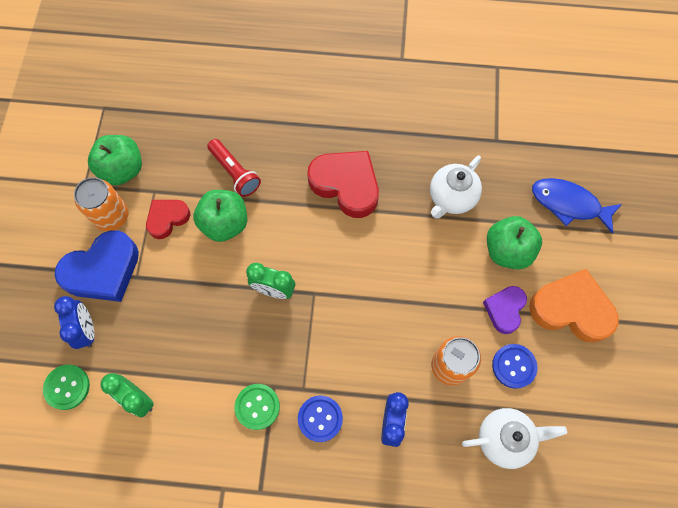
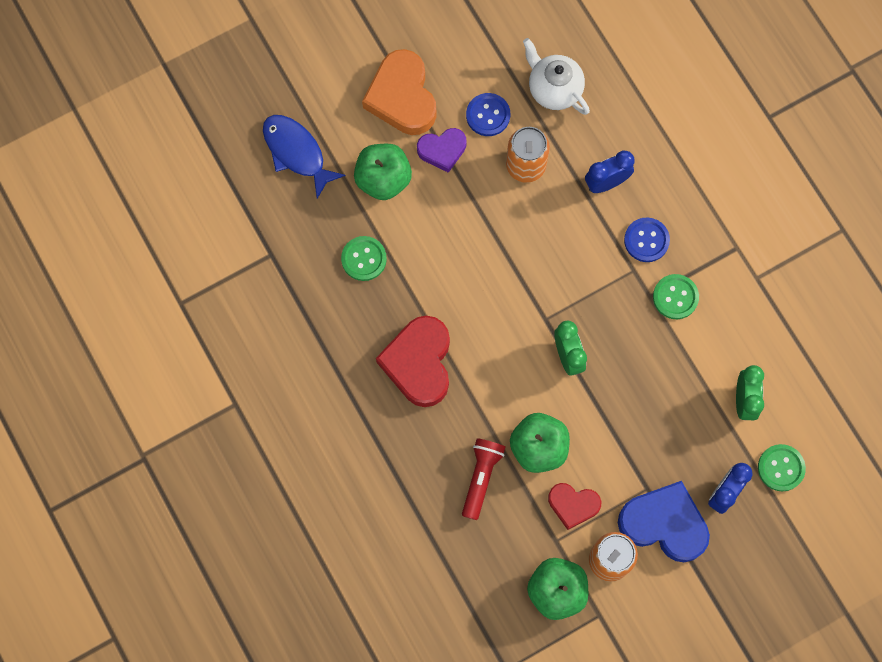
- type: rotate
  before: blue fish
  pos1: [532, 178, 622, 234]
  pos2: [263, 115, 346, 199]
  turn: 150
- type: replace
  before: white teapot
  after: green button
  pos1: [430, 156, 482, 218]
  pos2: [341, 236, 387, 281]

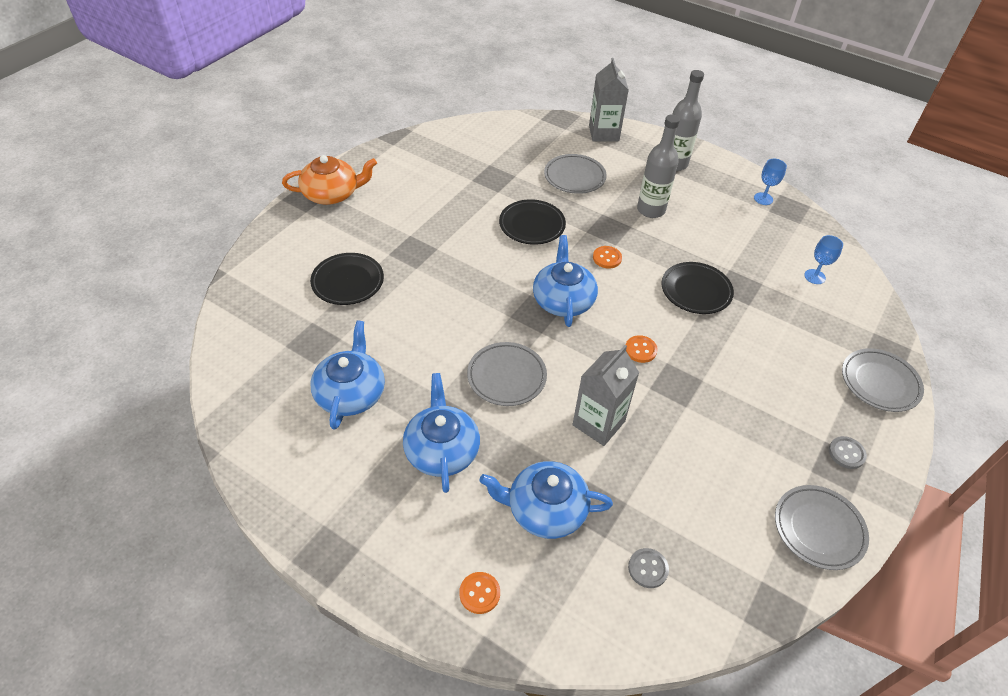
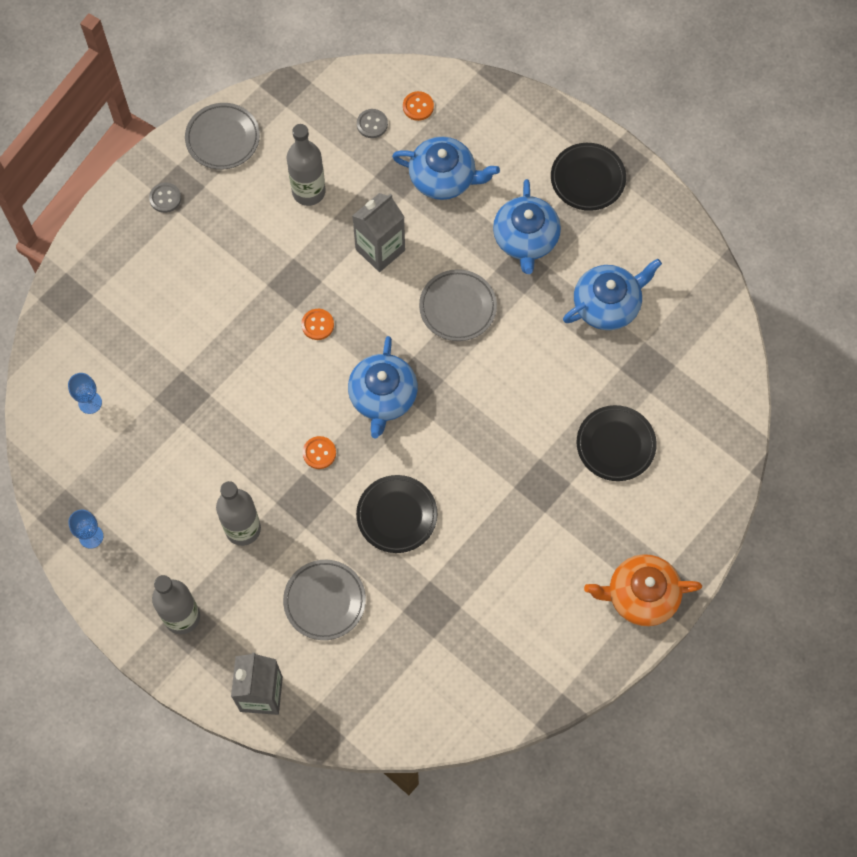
- type: insert
  after: grey bottle
  pos2: [287, 124, 325, 206]
- type: move
  before: orange button
  pos1: [459, 572, 500, 614]
  pos2: [403, 91, 434, 121]
- type: move
  before: black plate
  pos1: [661, 262, 734, 314]
  pos2: [551, 143, 626, 211]
- type: rotate
  before: blue teapot
  pos1: [310, 320, 385, 430]
  pos2: [563, 259, 662, 330]
  turn: -135
- type: delete
  before: grey plate
  pos1: [842, 348, 924, 412]

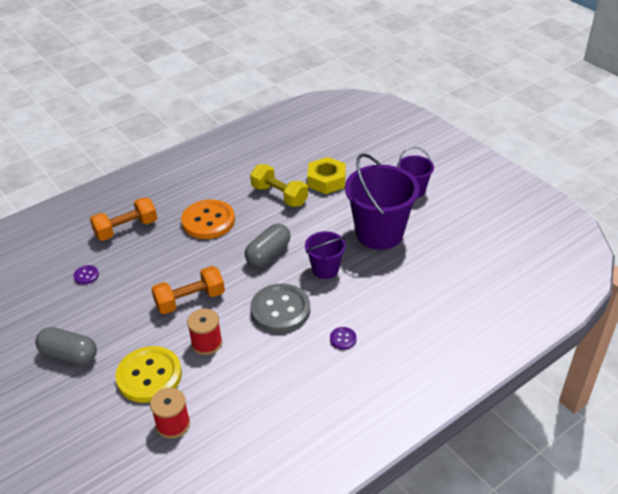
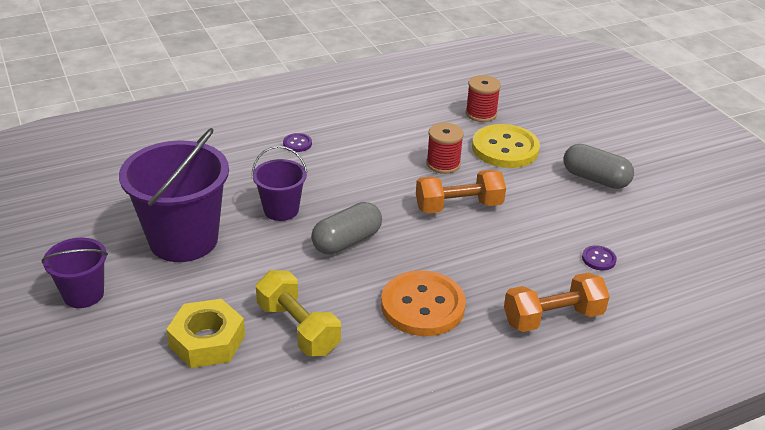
- type: delete
  before: grey button
  pos1: [250, 284, 310, 333]

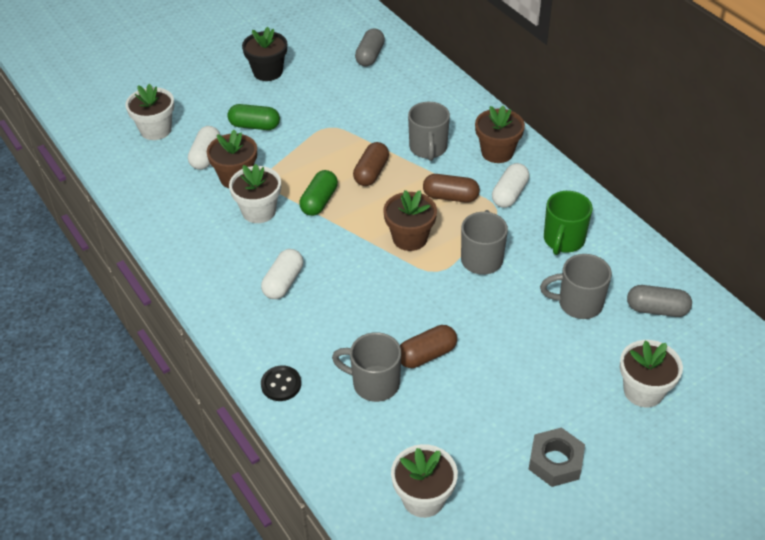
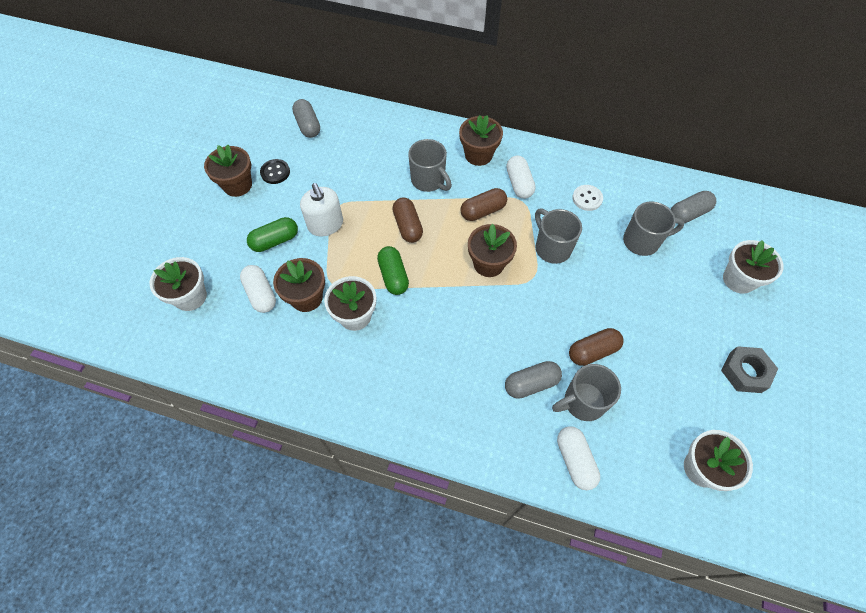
- type: recolor
  before: black flower pot
  after: brown flower pot
  pos1: [242, 27, 287, 81]
  pos2: [204, 145, 252, 197]
- type: move
  before: black button
  pos1: [261, 366, 301, 401]
  pos2: [260, 159, 290, 184]
- type: insert
  after: white soap dispenser
  pos2: [300, 183, 343, 236]
- type: insert
  after: grey capsule
  pos2: [505, 361, 562, 399]
- type: move
  before: white capsule
  pos1: [261, 249, 303, 299]
  pos2: [557, 426, 600, 490]
- type: rotate
  before: brown capsule
  pos1: [400, 325, 457, 368]
  pos2: [569, 328, 624, 366]
  turn: 45
- type: replace
  before: green mug
  after: white button
  pos1: [544, 191, 593, 255]
  pos2: [572, 185, 603, 211]
- type: rotate
  before: grey mug
  pos1: [540, 254, 612, 319]
  pos2: [623, 202, 684, 256]
  turn: -150

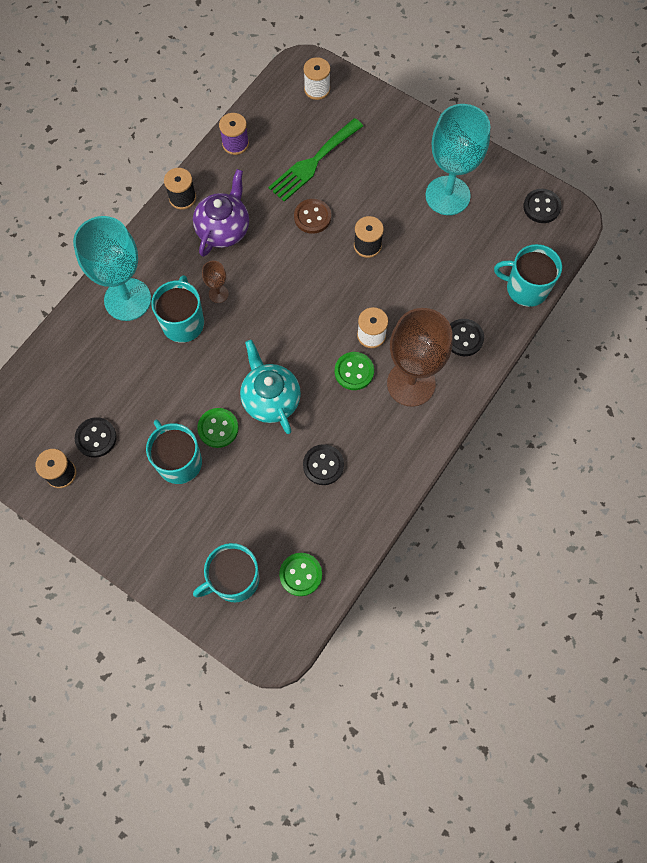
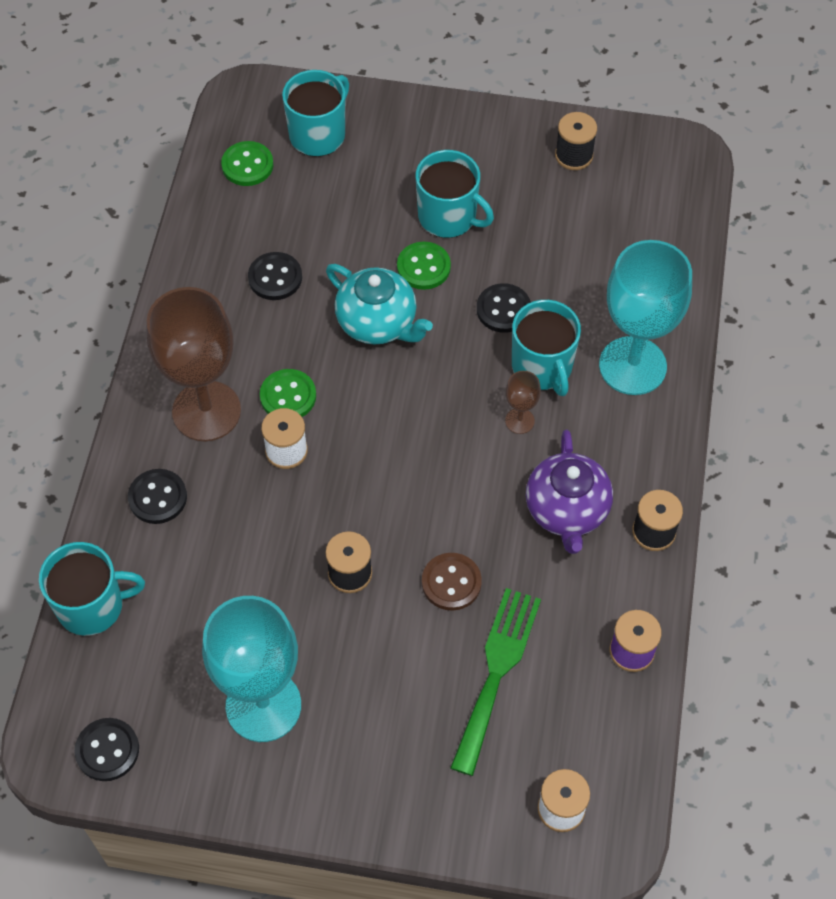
- type: move
  before: black button
  pos1: [74, 417, 117, 458]
  pos2: [477, 283, 531, 333]

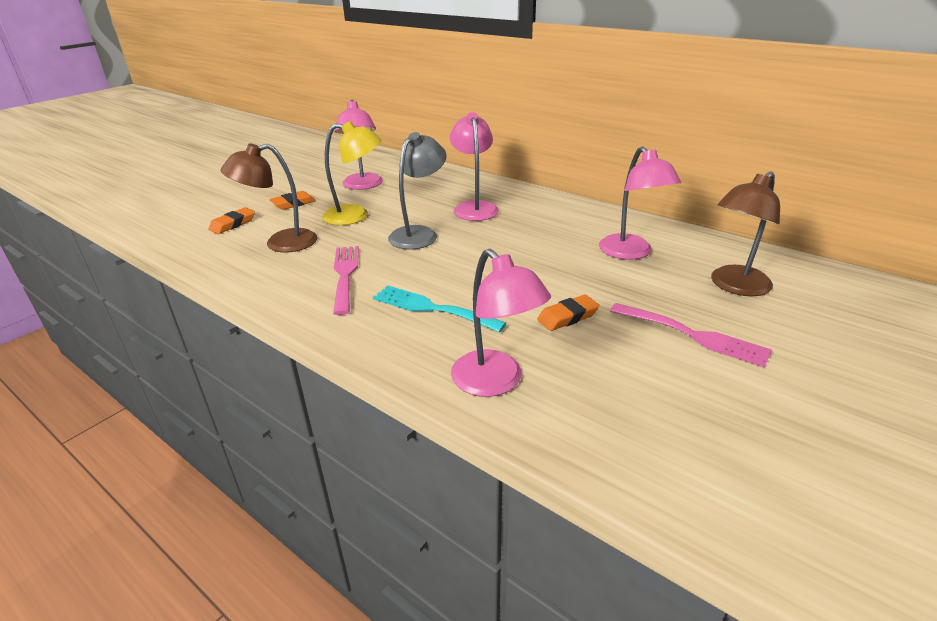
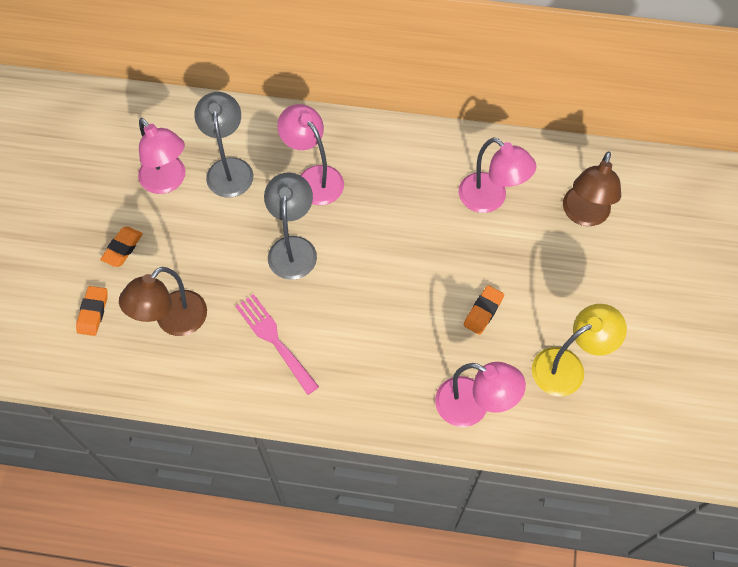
- type: insert
  after: grey lamp
  pos2: [194, 92, 254, 197]
- type: move
  before: yellow lamp
  pos1: [322, 121, 382, 225]
  pos2: [532, 304, 627, 396]
- type: delete
  before: turquoise fork
  pos1: [373, 285, 506, 332]
- type: delete
  before: pink fork
  pos1: [610, 303, 772, 368]

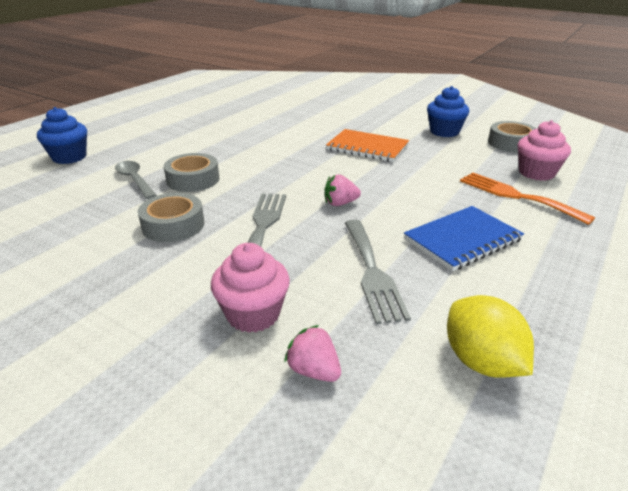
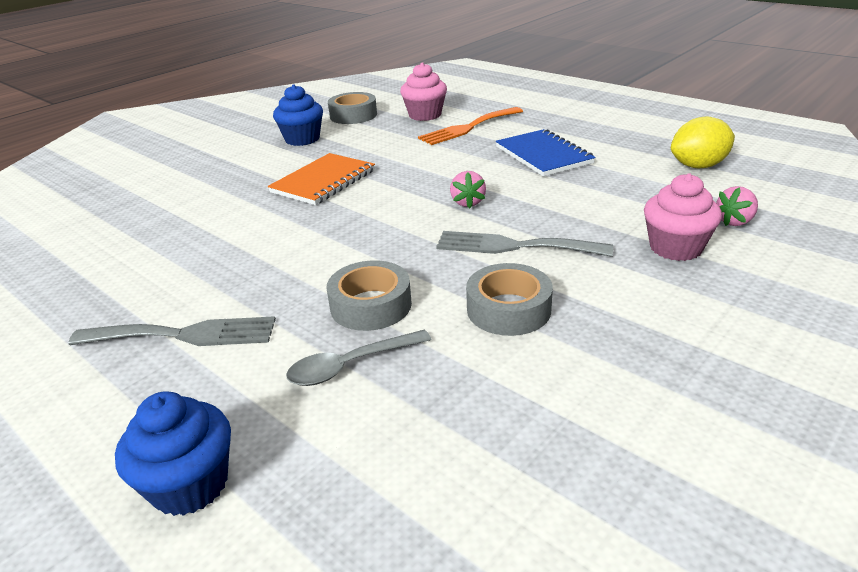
- type: move
  before: grey fork
  pos1: [345, 220, 411, 324]
  pos2: [69, 316, 276, 346]

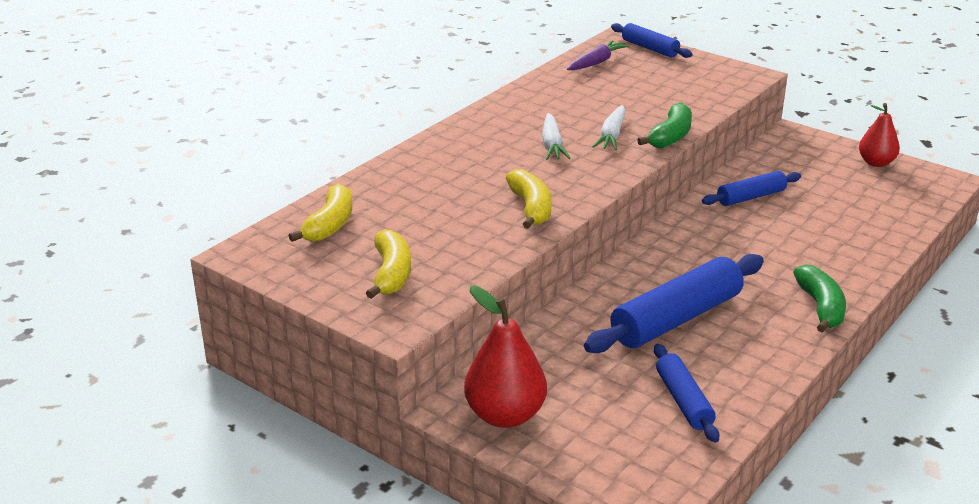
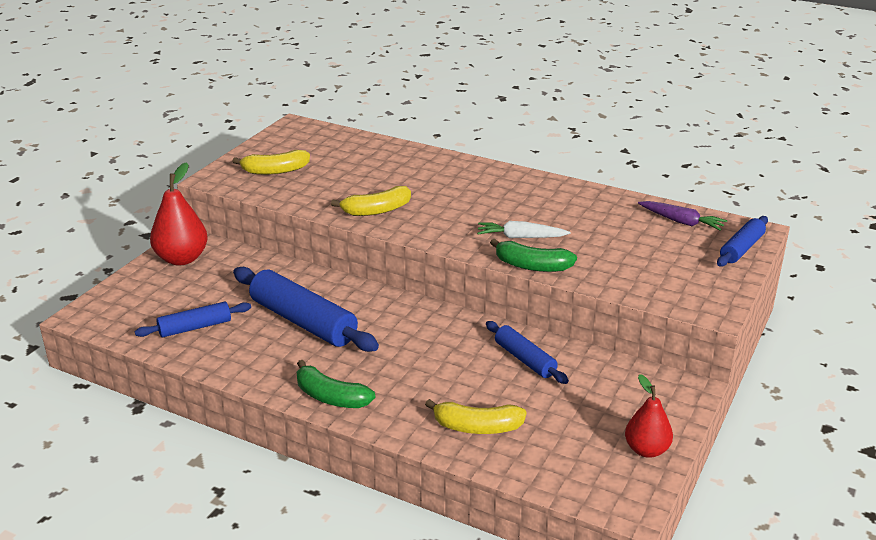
- type: rotate
  before: green banana
  pos1: [793, 264, 846, 333]
  pos2: [297, 360, 375, 408]
  turn: 45
- type: move
  before: yellow banana
  pos1: [289, 184, 352, 242]
  pos2: [425, 399, 527, 434]
- type: delete
  before: white carrot
  pos1: [542, 113, 571, 160]

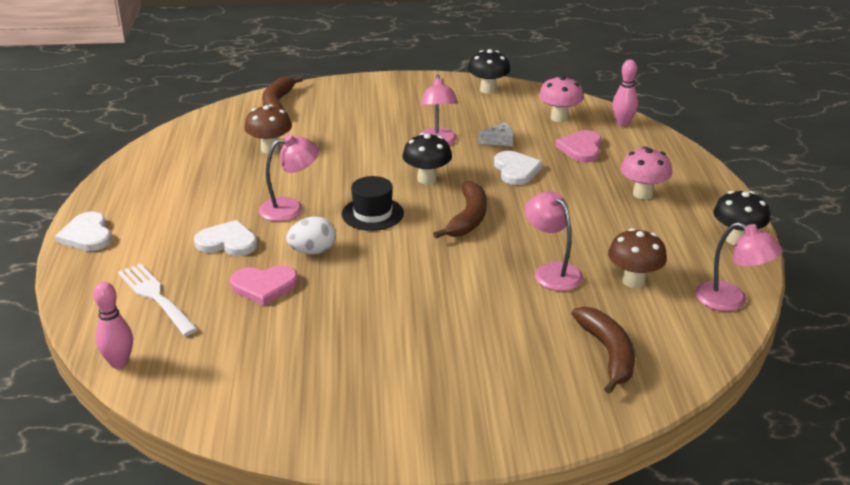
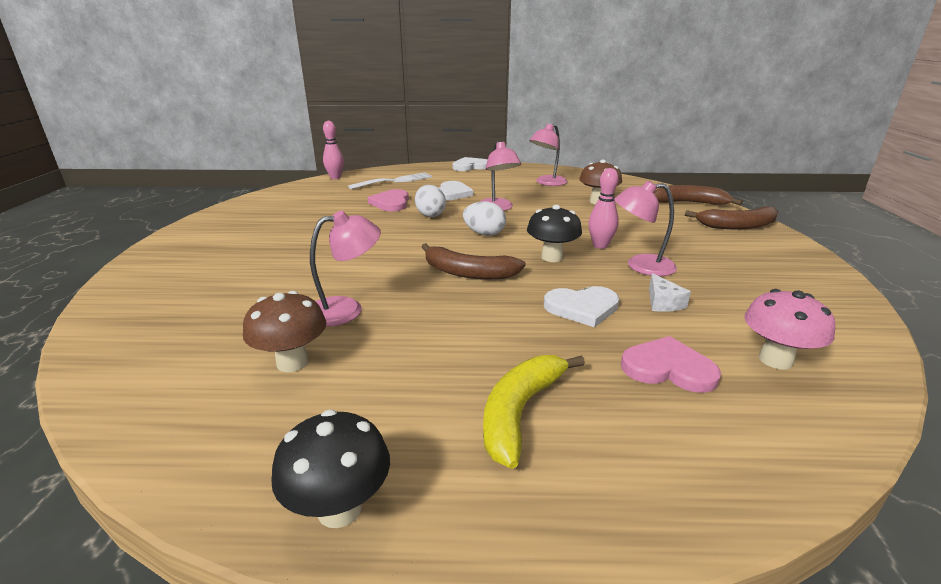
- type: replace
  before: black hat
  after: white egg
  pos1: [342, 176, 404, 231]
  pos2: [463, 201, 506, 236]
- type: replace
  before: pink mushroom
  after: yellow banana
  pos1: [621, 147, 672, 200]
  pos2: [483, 355, 585, 469]
- type: move
  before: pink lamp
  pos1: [695, 222, 783, 311]
  pos2: [529, 124, 568, 186]
- type: move
  before: pink bowling pin
  pos1: [612, 59, 638, 127]
  pos2: [588, 168, 619, 249]
- type: move
  before: brown banana
  pos1: [571, 307, 635, 394]
  pos2: [685, 207, 778, 230]
- type: delete
  before: black mushroom
  pos1: [468, 49, 510, 94]

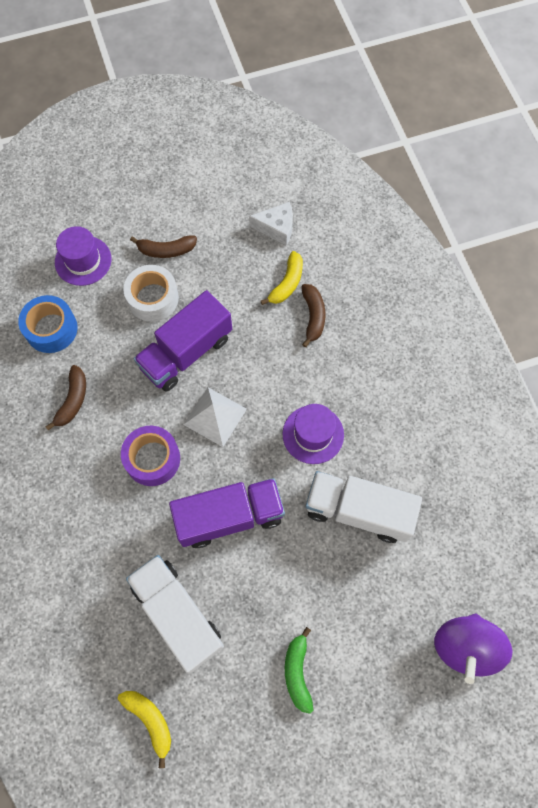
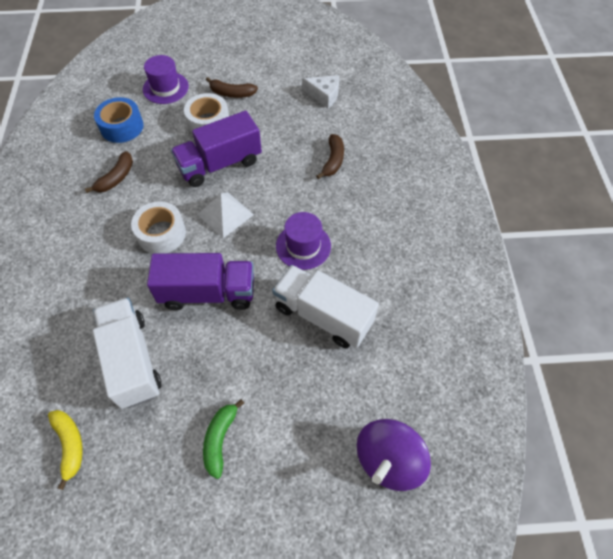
- type: recolor
  before: purple tape
  after: white tape
  pos1: [121, 426, 180, 486]
  pos2: [131, 202, 186, 254]
- type: delete
  before: yellow banana
  pos1: [261, 251, 303, 305]

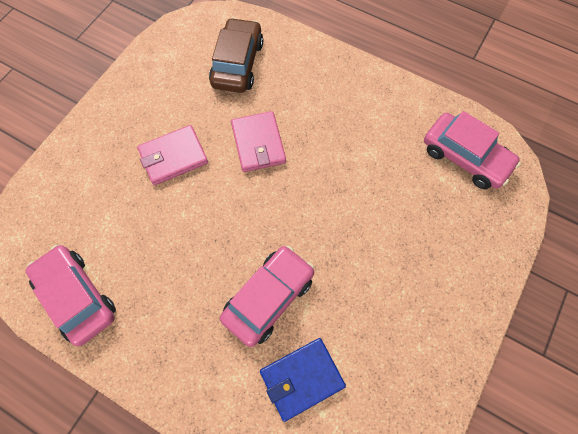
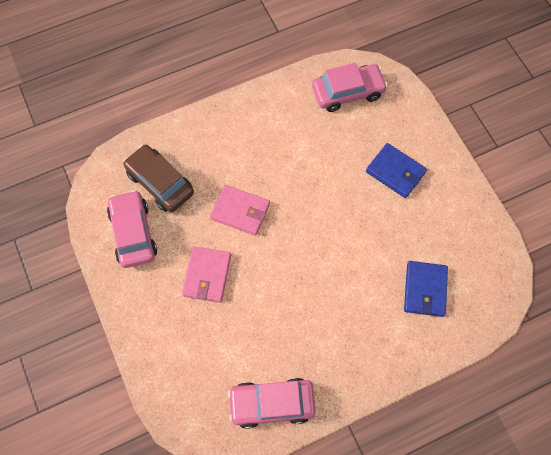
- type: move
  before: pink car
  pos1: [220, 246, 314, 347]
  pos2: [107, 190, 157, 268]
- type: insert
  after: blue wallet
  pos2: [366, 143, 427, 198]

